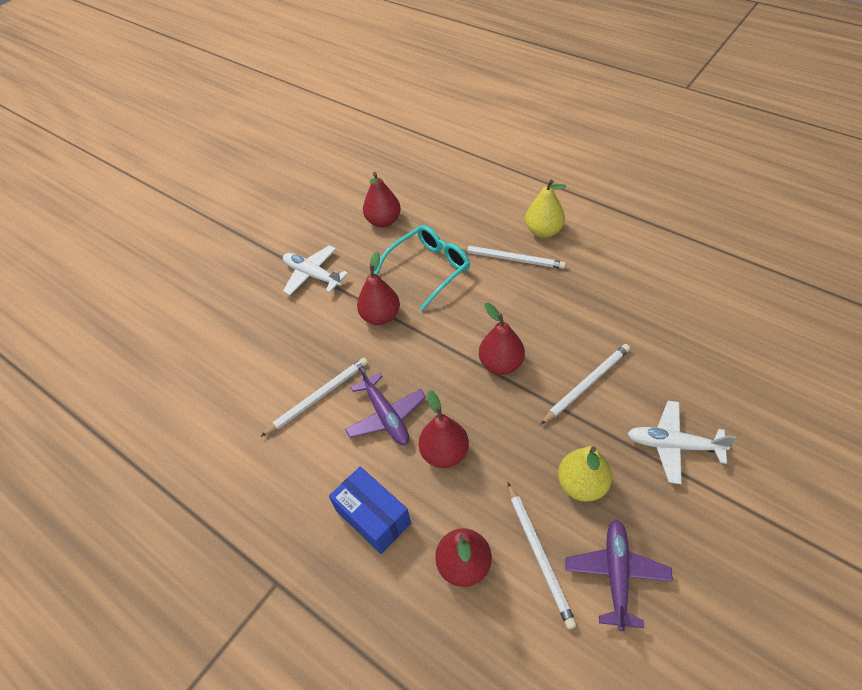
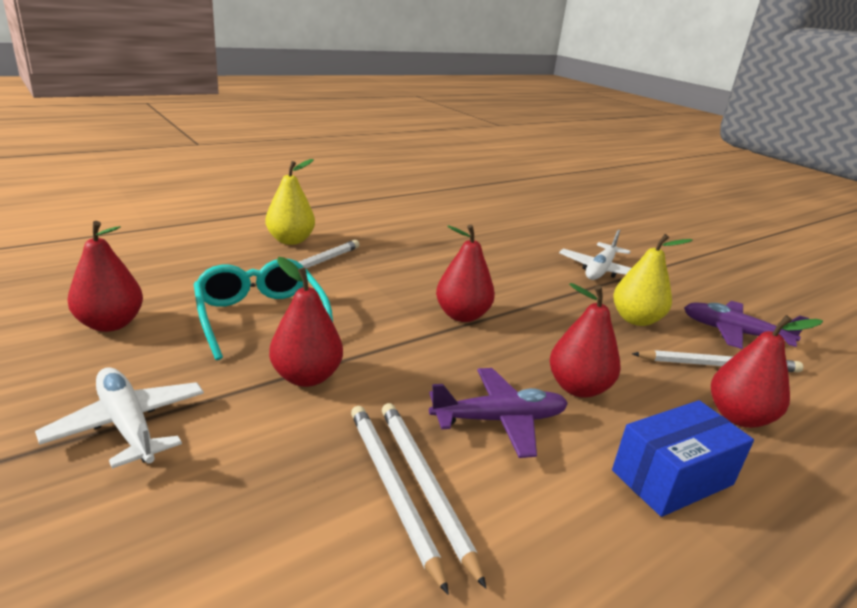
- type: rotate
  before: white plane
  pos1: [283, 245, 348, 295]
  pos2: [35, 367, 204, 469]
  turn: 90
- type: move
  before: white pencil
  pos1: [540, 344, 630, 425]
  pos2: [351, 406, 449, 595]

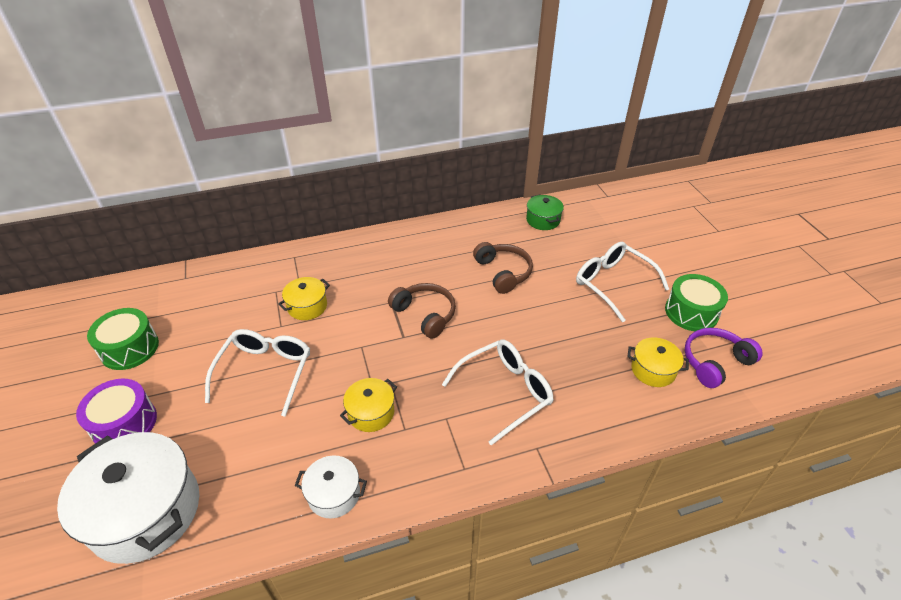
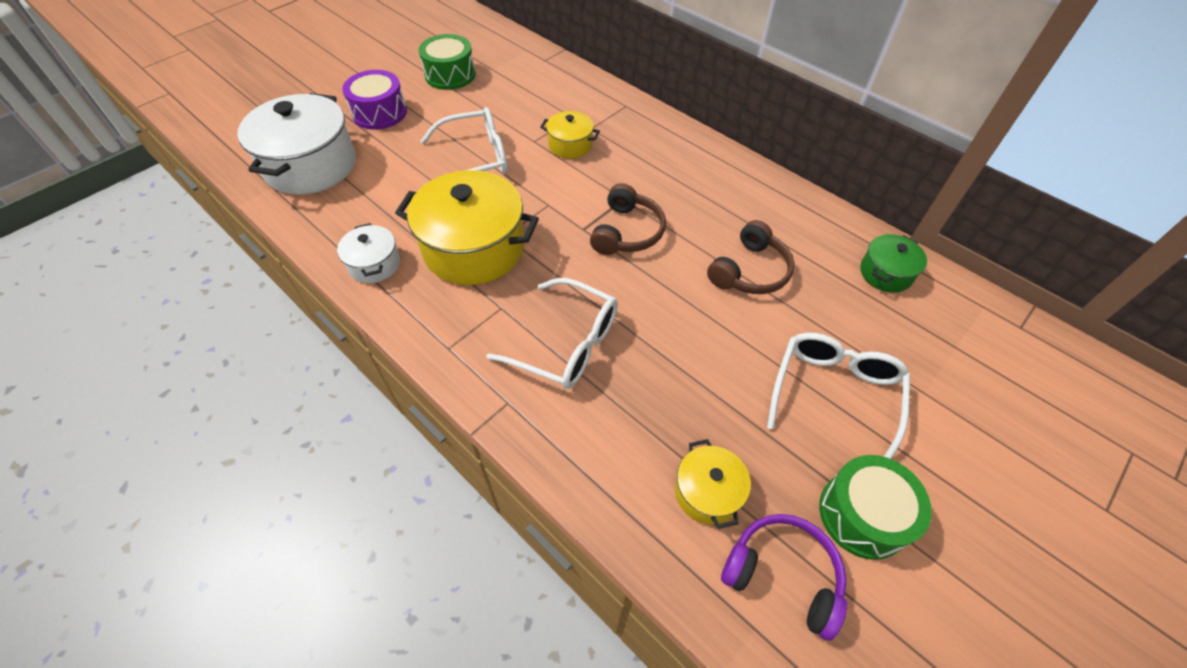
- type: resize
  before: yellow pot
  pos1: [340, 378, 397, 432]
  pos2: [395, 170, 539, 285]
  scale: 2.0

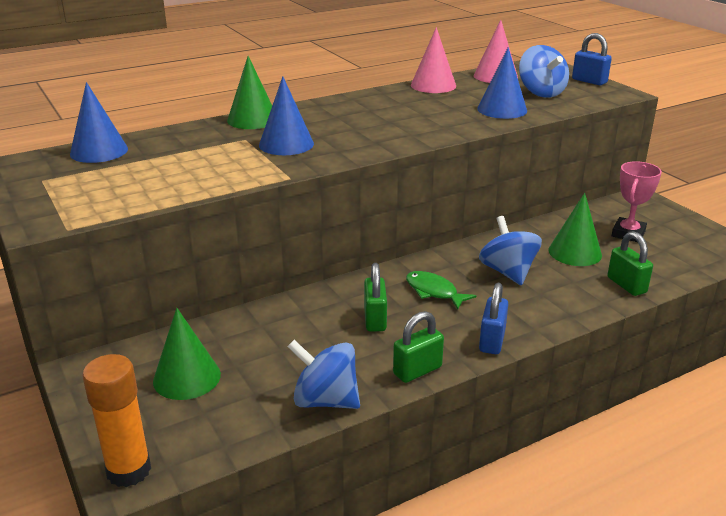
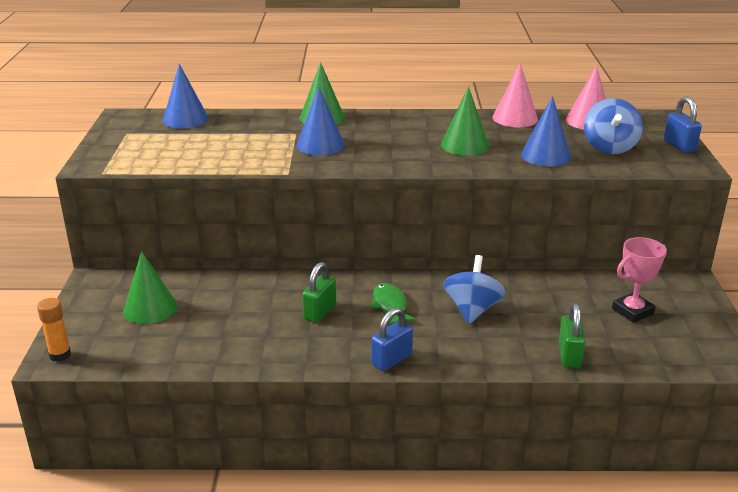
- type: resize
  before: orange glue stick
  pos1: [82, 354, 151, 487]
  pos2: [37, 298, 71, 362]
  scale: 0.65
- type: move
  before: green cone
  pos1: [549, 193, 602, 266]
  pos2: [441, 87, 489, 156]
- type: delete
  before: blue spinning top
  pos1: [288, 340, 360, 409]
- type: delete
  before: green padlock
  pos1: [393, 311, 444, 383]

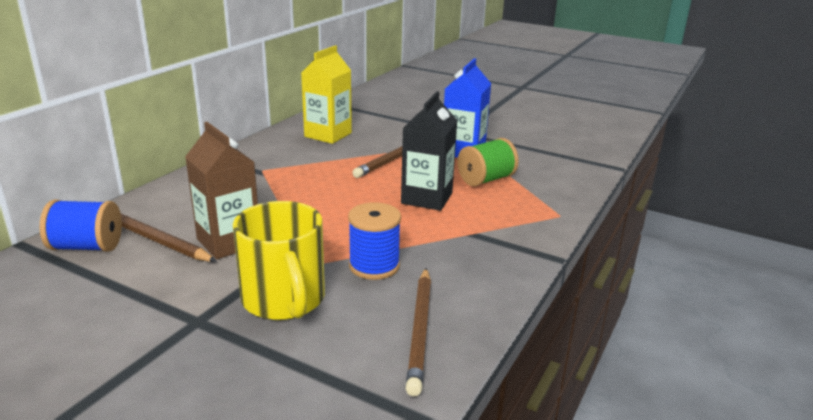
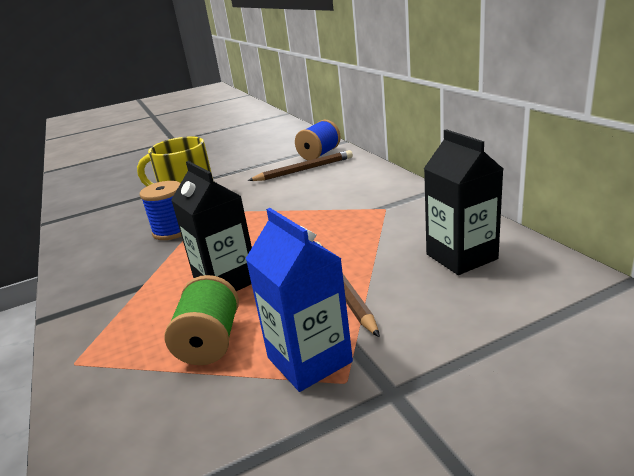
- type: recolor
  before: yellow carton
  after: black carton
  pos1: [301, 45, 352, 144]
  pos2: [424, 129, 503, 275]
- type: delete
  before: brown carton
  pos1: [185, 122, 258, 259]
- type: delete
  before: brown pencil
  pos1: [406, 268, 431, 396]

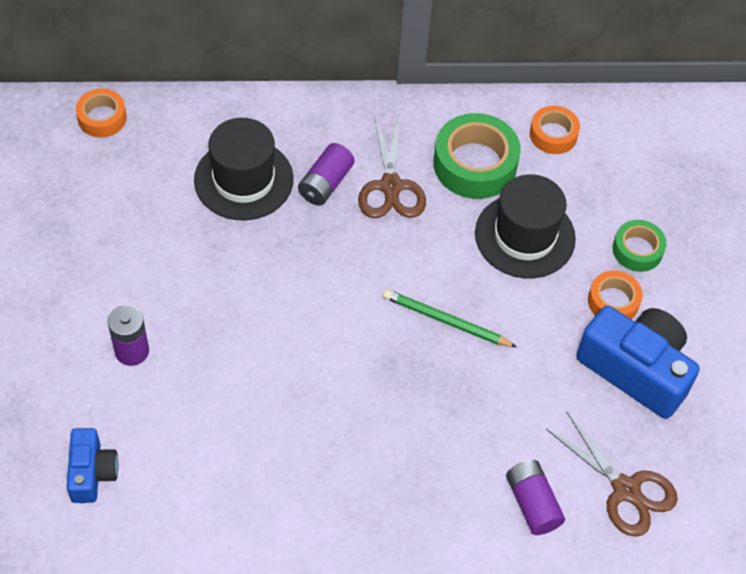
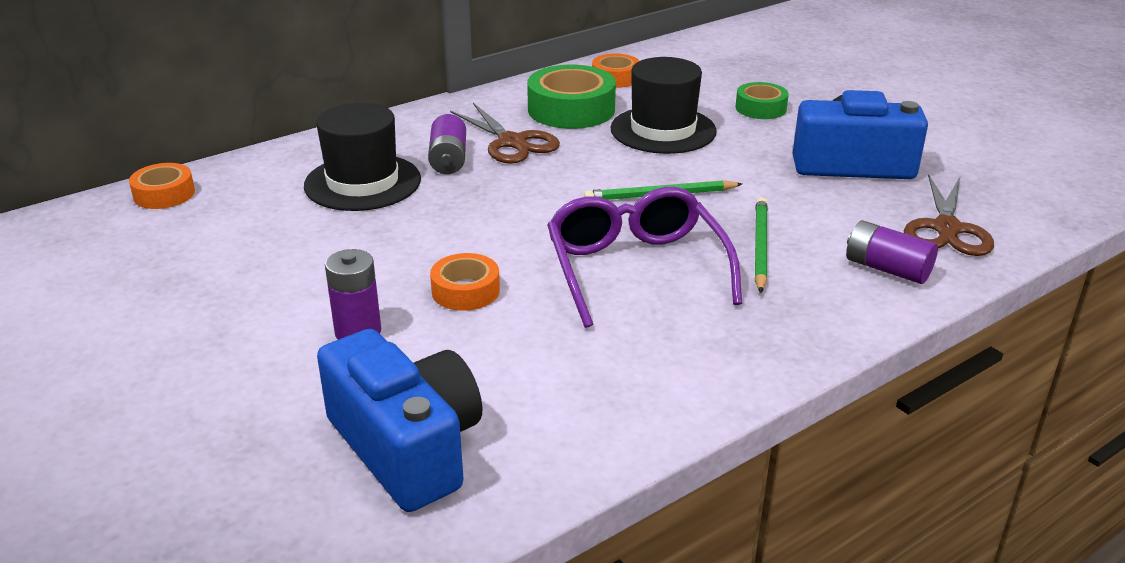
- type: resize
  before: blue camera
  pos1: [67, 428, 119, 503]
  pos2: [317, 329, 482, 512]
  scale: 1.77
- type: move
  before: orange tape
  pos1: [588, 271, 643, 319]
  pos2: [430, 253, 500, 311]
- type: insert
  after: purple glasses
  pos2: [547, 187, 742, 328]
- type: insert
  after: green pencil
  pos2: [755, 197, 768, 293]
- type: rotate
  before: brown scissors
  pos1: [546, 412, 678, 537]
  pos2: [904, 174, 994, 256]
  turn: 90

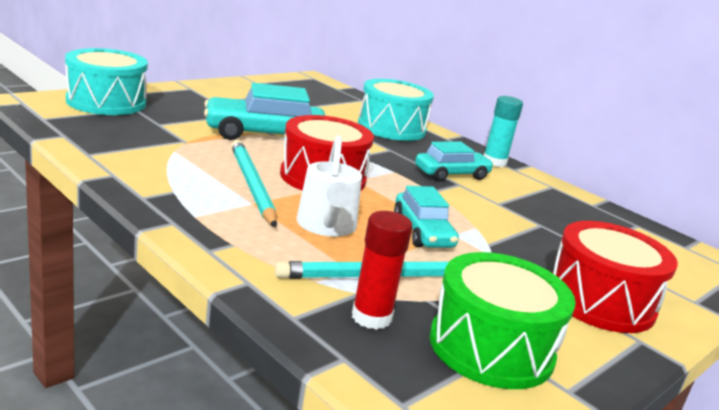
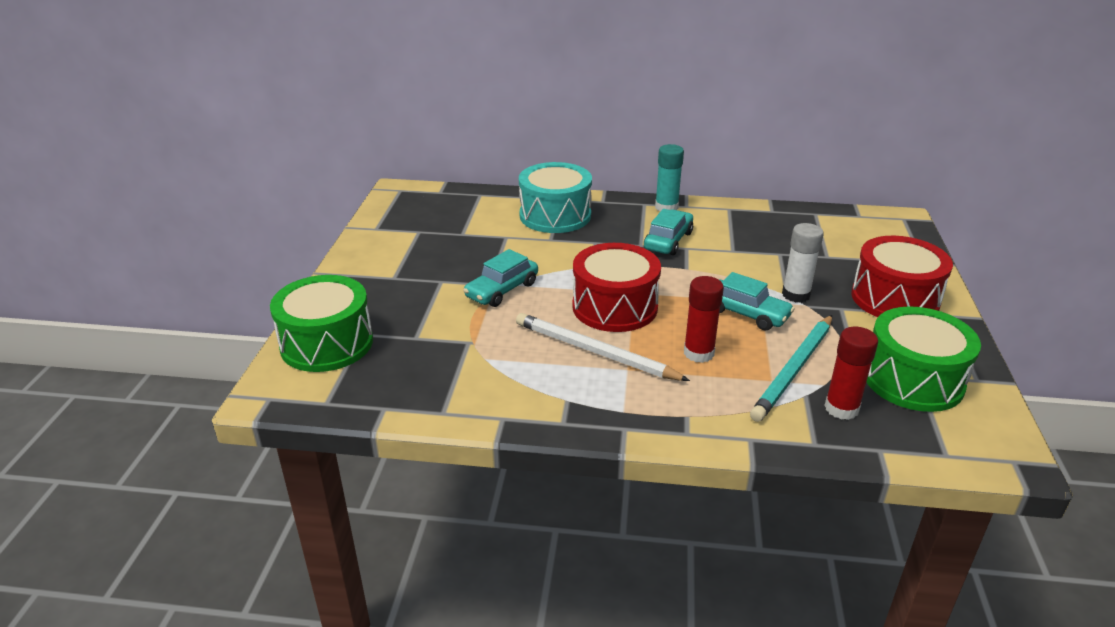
- type: recolor
  before: turquoise drum
  after: green drum
  pos1: [65, 48, 148, 115]
  pos2: [270, 275, 373, 372]
- type: resize
  before: turquoise car
  pos1: [204, 83, 326, 140]
  pos2: [463, 249, 538, 307]
  scale: 0.64
- type: recolor
  before: turquoise pencil
  after: white pencil
  pos1: [231, 140, 277, 228]
  pos2: [516, 313, 690, 381]
- type: replace
  before: white watering can
  after: red glue stick
  pos1: [296, 136, 362, 237]
  pos2: [684, 276, 724, 363]
- type: insert
  after: white glue stick
  pos2: [782, 223, 824, 303]

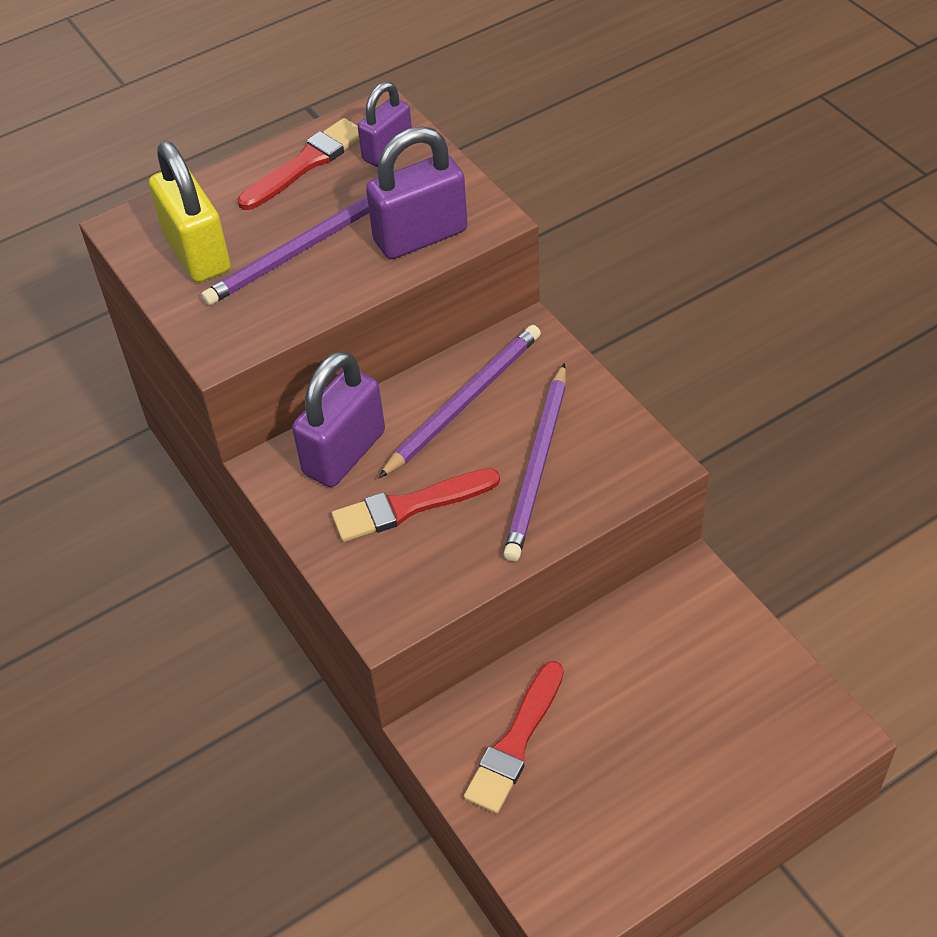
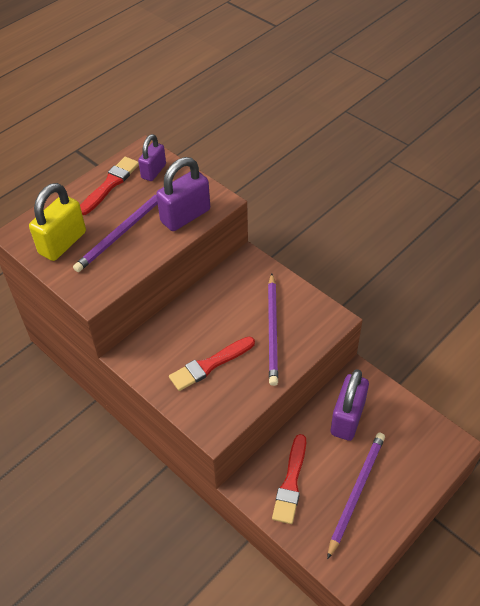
- type: rotate
  before: yellow padlock
  pos1: [149, 141, 230, 282]
  pos2: [29, 183, 86, 261]
  turn: 75
- type: move
  before: purple pencil
  pos1: [378, 325, 541, 478]
  pos2: [327, 433, 385, 559]
- type: move
  before: purple padlock
  pos1: [292, 351, 385, 487]
  pos2: [331, 369, 369, 441]

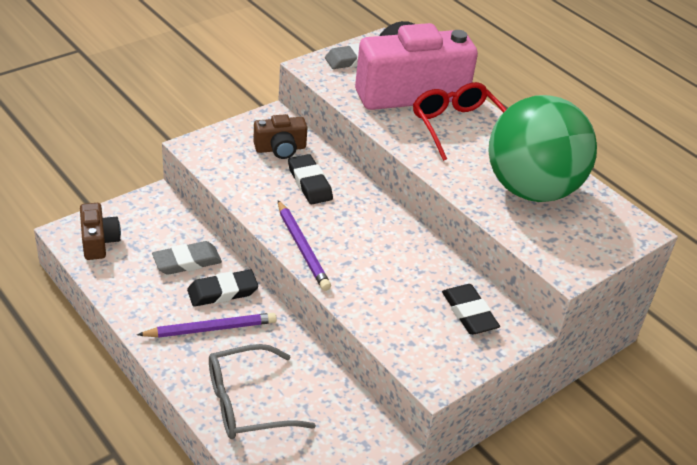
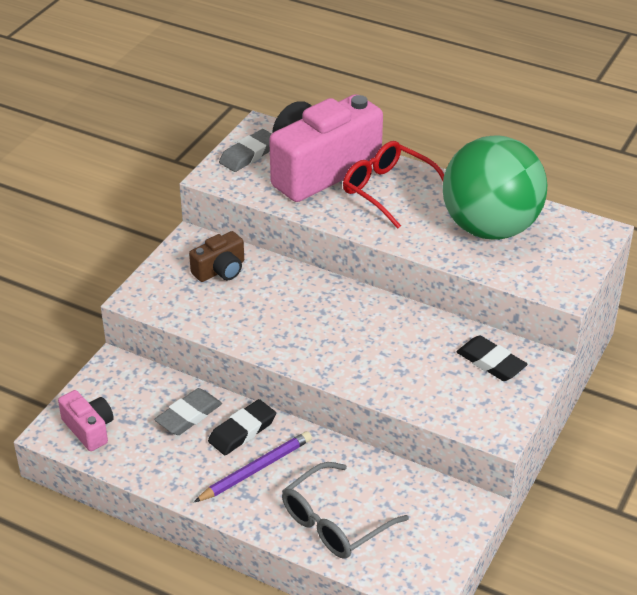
- type: recolor
  before: brown camera
  after: pink camera
  pos1: [80, 203, 121, 260]
  pos2: [58, 390, 114, 451]
- type: delete
  before: purple pencil
  pos1: [278, 200, 331, 291]
- type: delete
  before: black eraser
  pos1: [288, 154, 333, 204]

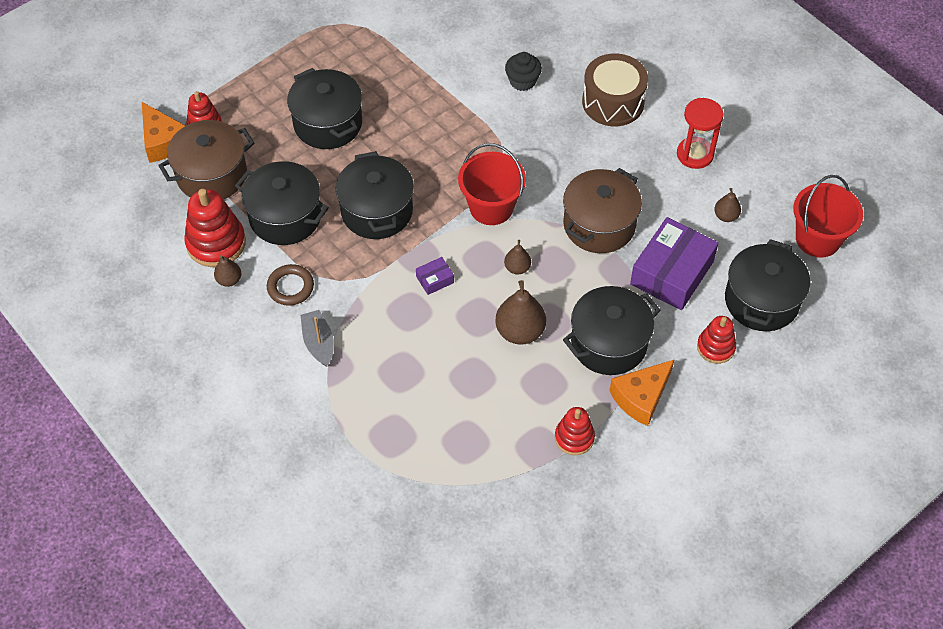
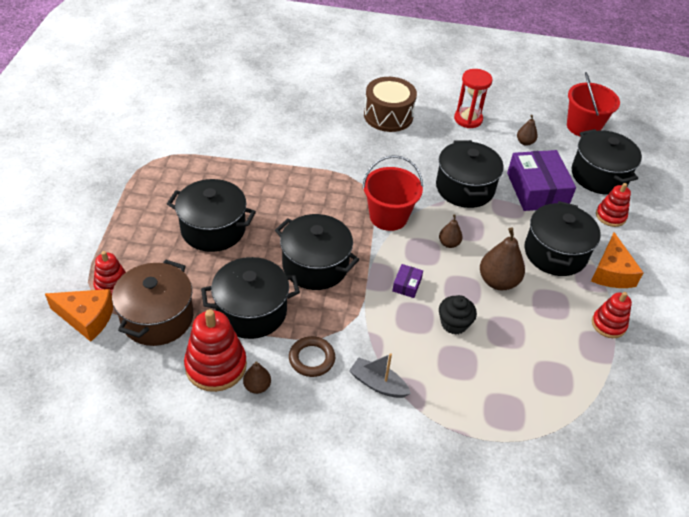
- type: recolor
  before: brown pot
  after: black pot
  pos1: [563, 168, 642, 253]
  pos2: [436, 140, 504, 208]
- type: move
  before: black cupcake
  pos1: [505, 52, 542, 91]
  pos2: [439, 295, 477, 335]

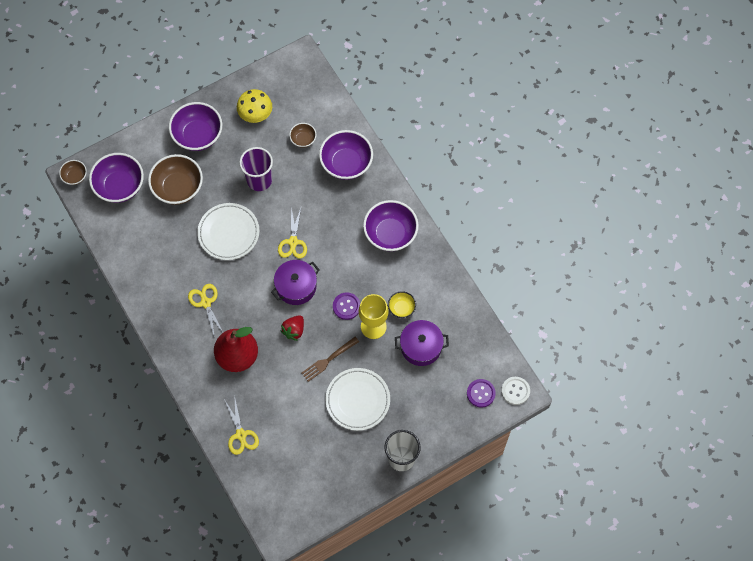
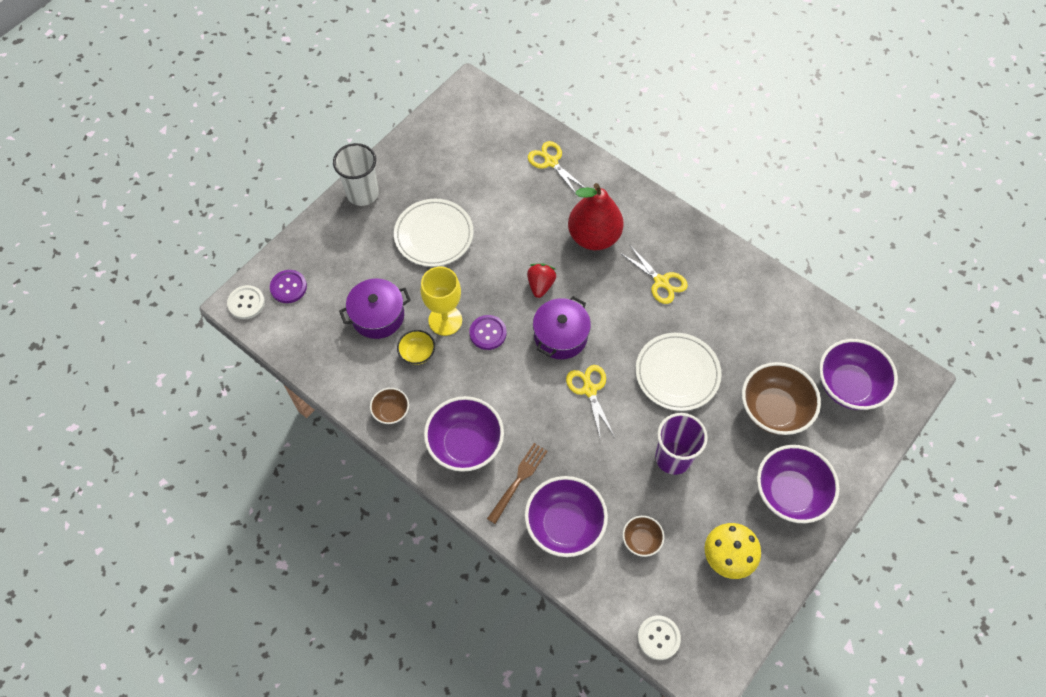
- type: move
  before: brown bowl
  pos1: [59, 160, 87, 185]
  pos2: [370, 388, 409, 424]
- type: move
  before: brown fork
  pos1: [301, 337, 359, 382]
  pos2: [487, 443, 548, 524]
- type: insert
  after: white button
  pos2: [637, 616, 681, 660]

